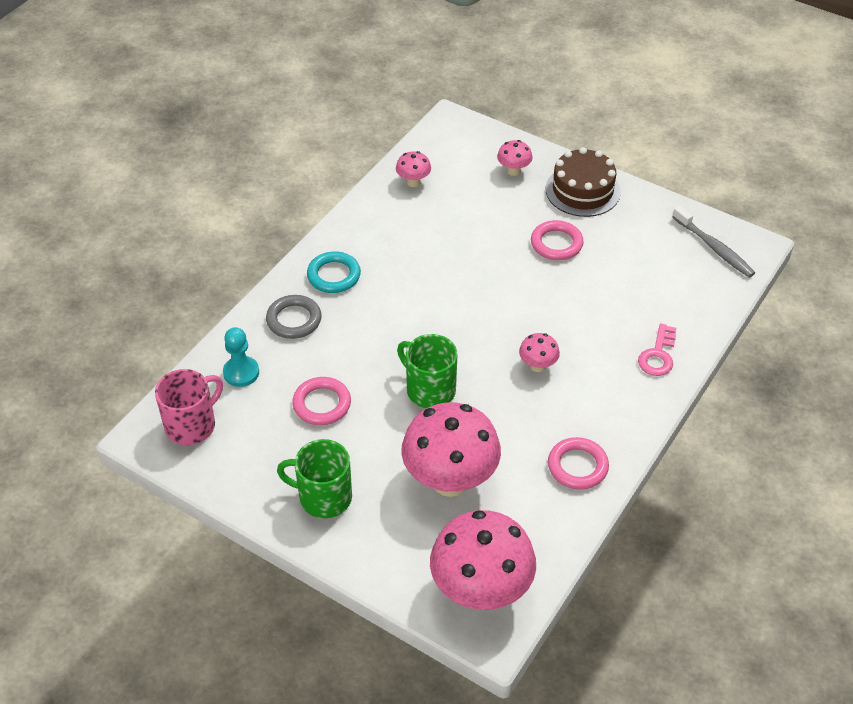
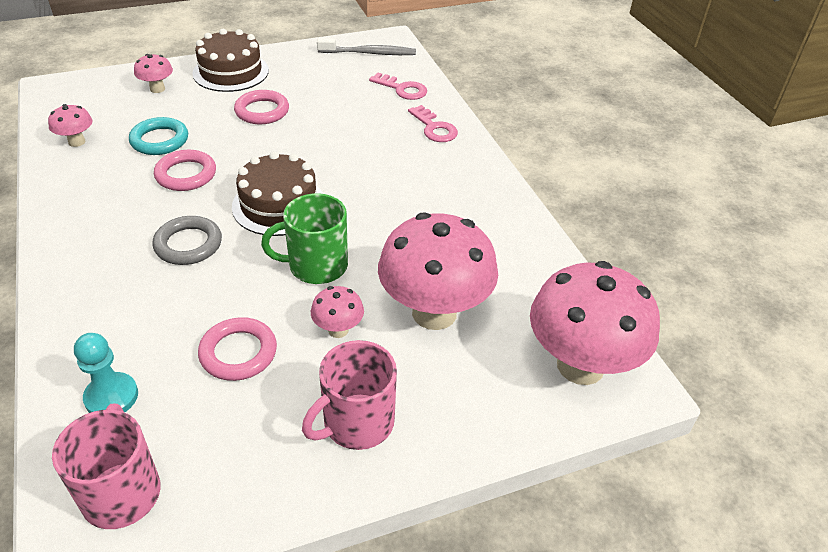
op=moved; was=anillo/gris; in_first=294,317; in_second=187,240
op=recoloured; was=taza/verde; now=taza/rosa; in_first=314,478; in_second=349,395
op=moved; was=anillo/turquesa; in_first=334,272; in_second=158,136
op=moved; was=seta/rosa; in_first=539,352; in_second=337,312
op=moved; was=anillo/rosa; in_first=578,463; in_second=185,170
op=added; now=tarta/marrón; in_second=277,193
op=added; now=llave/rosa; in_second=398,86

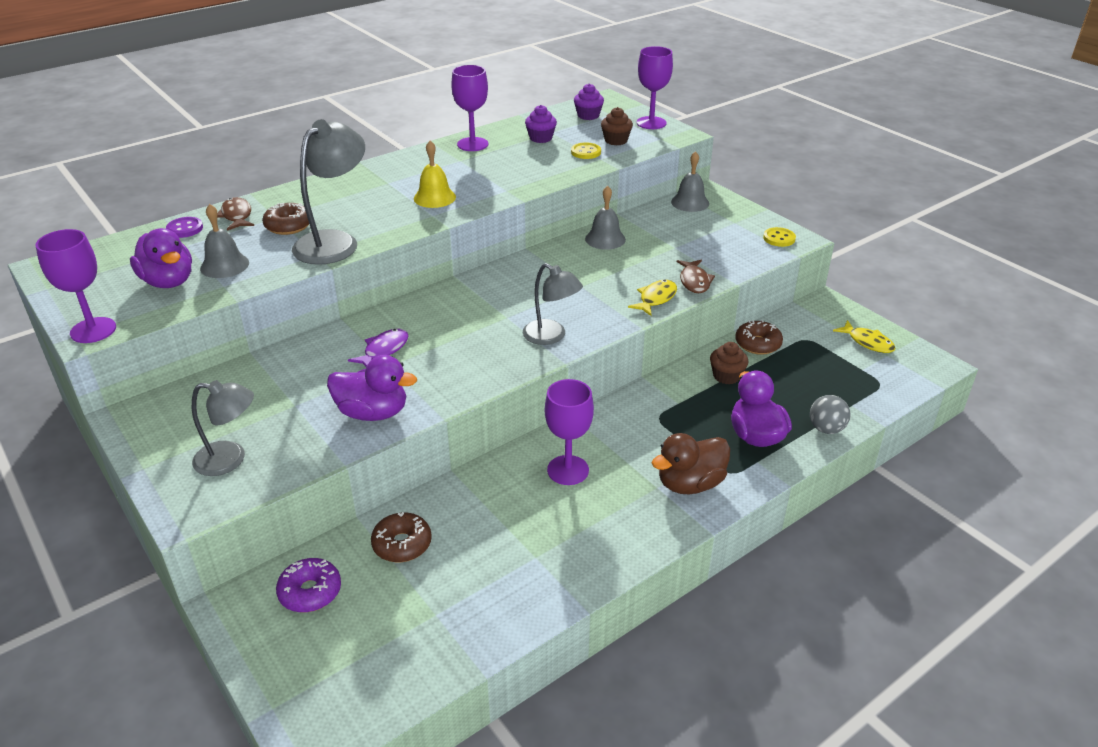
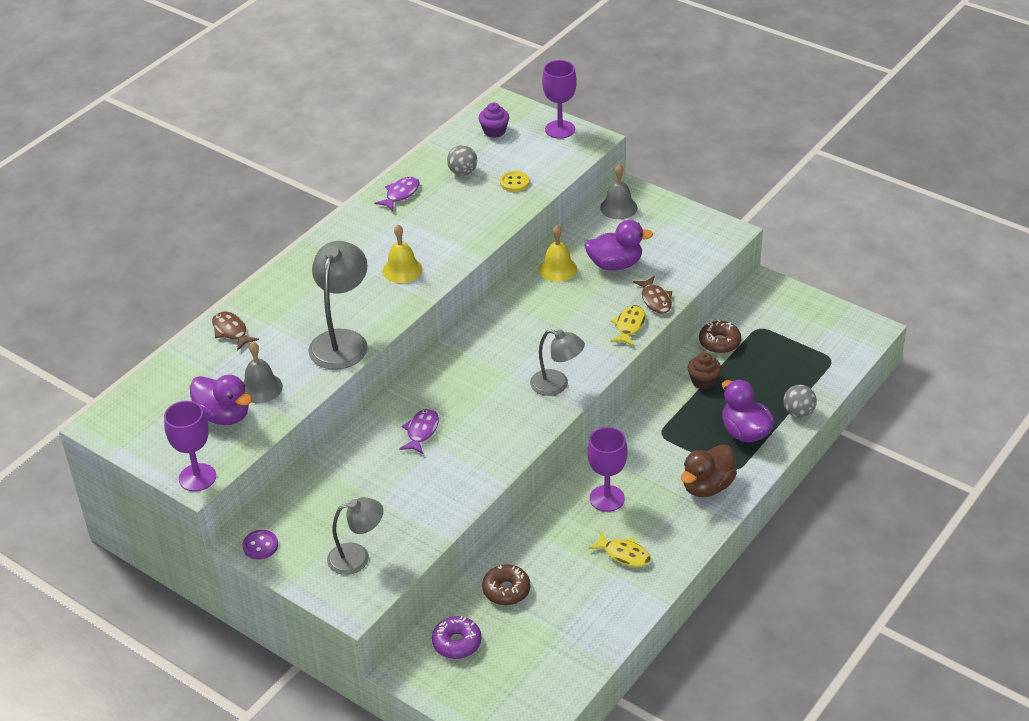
op=moved; was=botón/morado; in_first=184,227; in_second=260,544
op=removed; was=rosquilla/marrón; in_first=285,219
op=moved; was=pato/morado; in_first=372,388; in_second=618,245
op=replaced; was=copa/morado; now=pez/morado; in_first=469,108; in_second=397,193
op=replaced; was=magdalena/morado; now=pelota/gris; in_first=541,124; in_second=462,160
op=recoloured; was=campana/gris; now=campana/amarillo; in_first=605,218; in_second=558,253
op=removed; was=magdalena/marrón; in_first=617,126
op=removed; was=botón/amarillo; in_first=779,237
op=moved; was=pez/amarillo; in_first=864,336; in_second=619,549

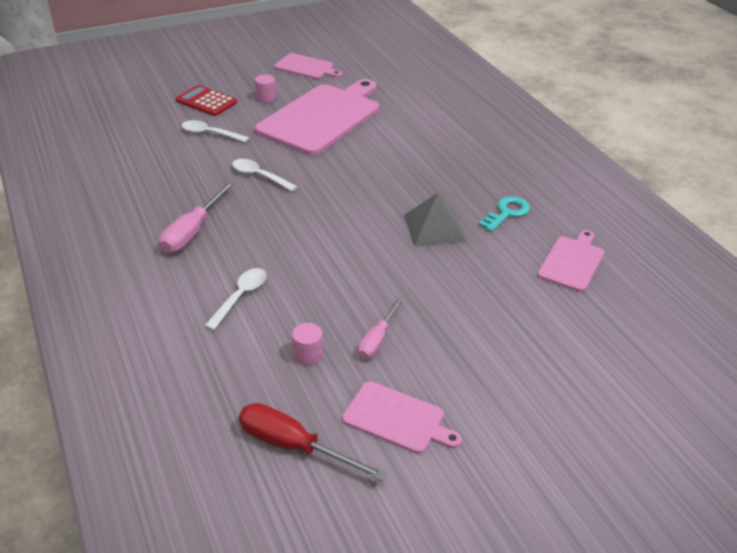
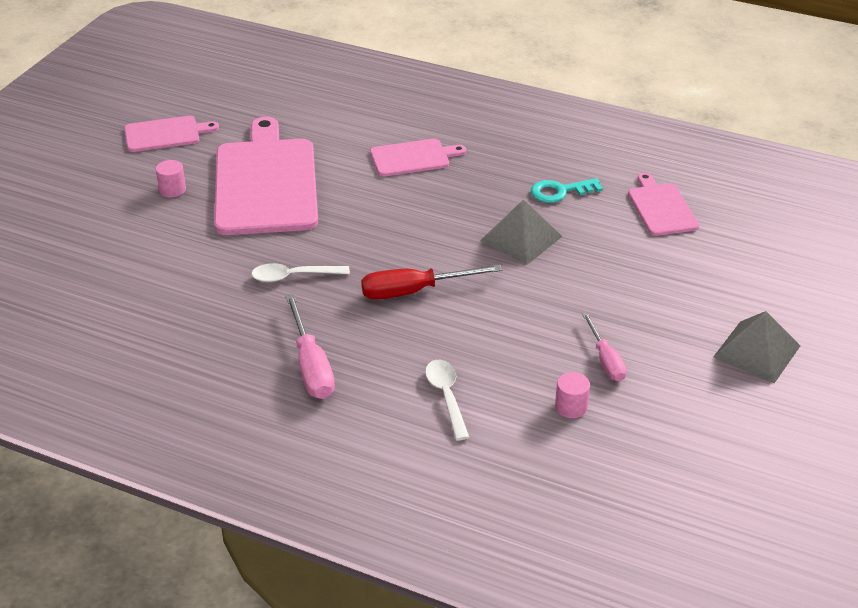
op=removed; was=calculadora/rojo; in_first=206,100
op=removed; was=cuchara/blanco; in_first=215,131
op=moved; was=destornillador/rojo; in_first=313,442; in_second=431,282
op=moved; was=tabla de cortar/rosa; in_first=402,417; in_second=418,158
op=turned; was=llave/turquesa; in_first=504,214; in_second=567,190; clockwise=-105
op=added; now=pirámide/gris; in_second=756,347

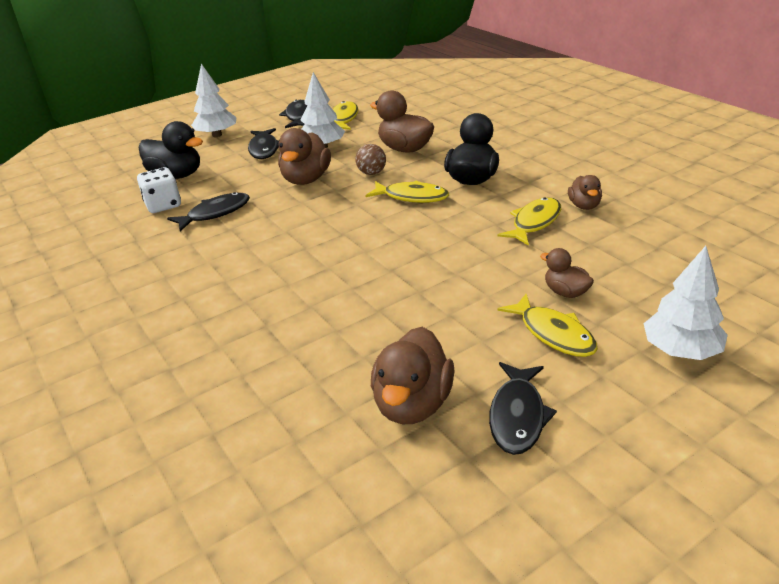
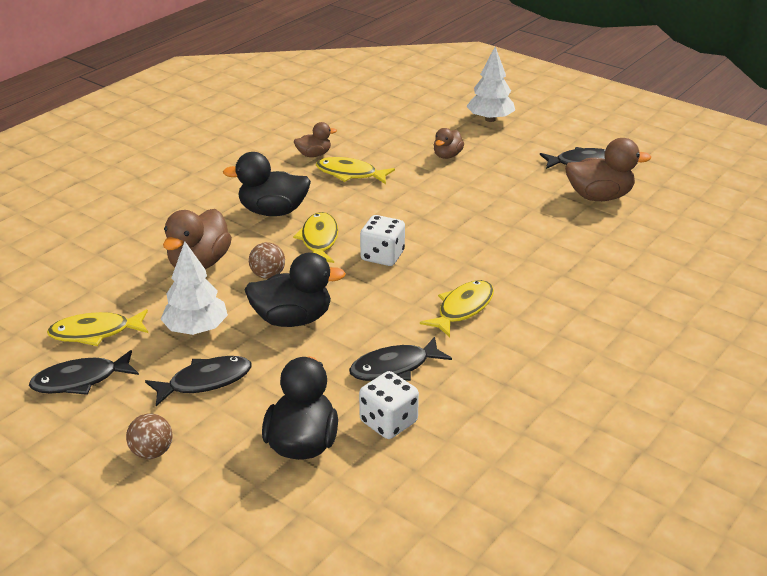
op=turned; was=pez/negro; in_first=208,211; in_second=400,358; clockwise=-60
op=replaced; was=árbol/blanco; now=pelota/marrón; in_first=213,100; in_second=149,436
op=recoloured; was=pato/marrón; now=pato/negro; in_first=304,156; in_second=295,289
op=moved; was=pez/amarillo; in_first=547,325; in_second=457,308
op=added; now=dado/blanco; in_second=382,240

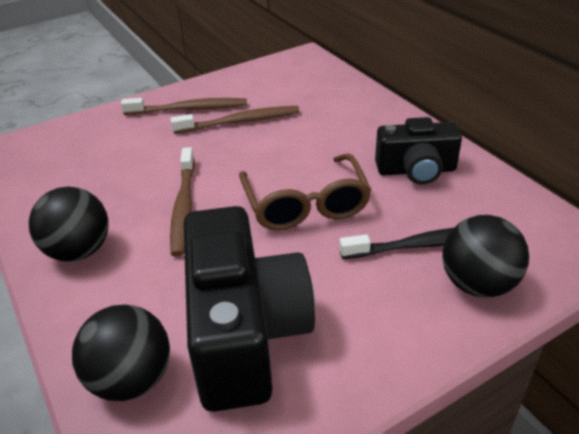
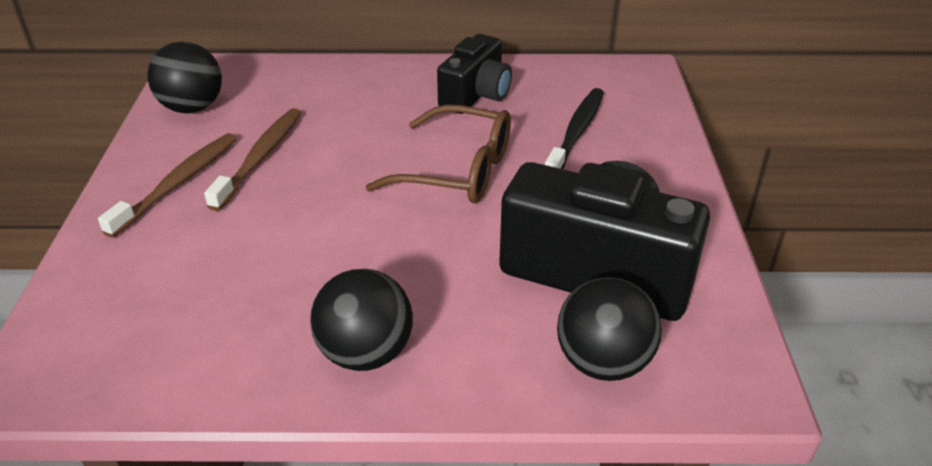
op=removed; was=cepillo de dientes/marrón; in_first=182,202
op=moved; was=pelota/negro; in_first=485,256; in_second=185,77

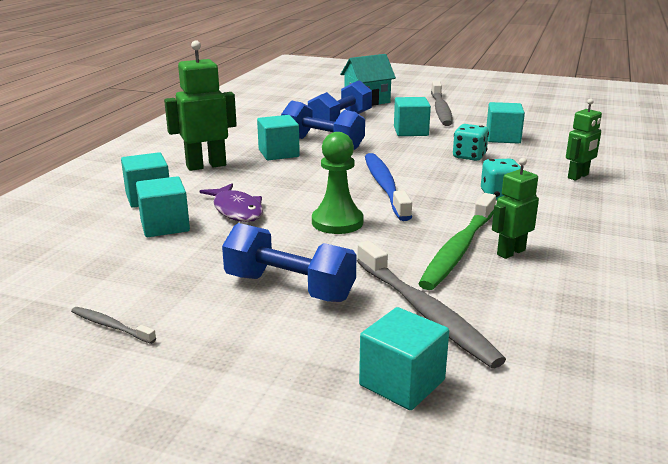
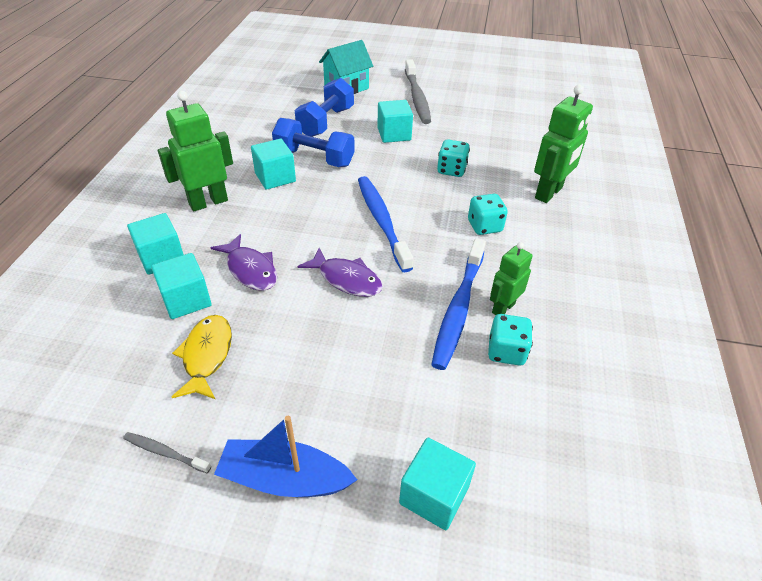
op=removed; was=mancuerna/azul; in_first=289,262
op=replaced; was=peón/verde; now=pez/morado; in_first=337,183; in_second=340,272
op=removed; was=cepillo de dientes/gris; in_first=431,304
op=recoloured; was=cepillo de dientes/verde; now=cepillo de dientes/azul; in_first=457,241; in_second=458,304
op=removed; was=cubo/turquesa; in_first=505,122
op=resized; was=robot/verde; in_first=584,139; in_second=563,144; ratio=1.61
op=added; now=pez/amarillo; in_second=202,357
op=added; now=barco/azul; in_second=285,456
op=added; now=dado/turquesa; in_second=510,340

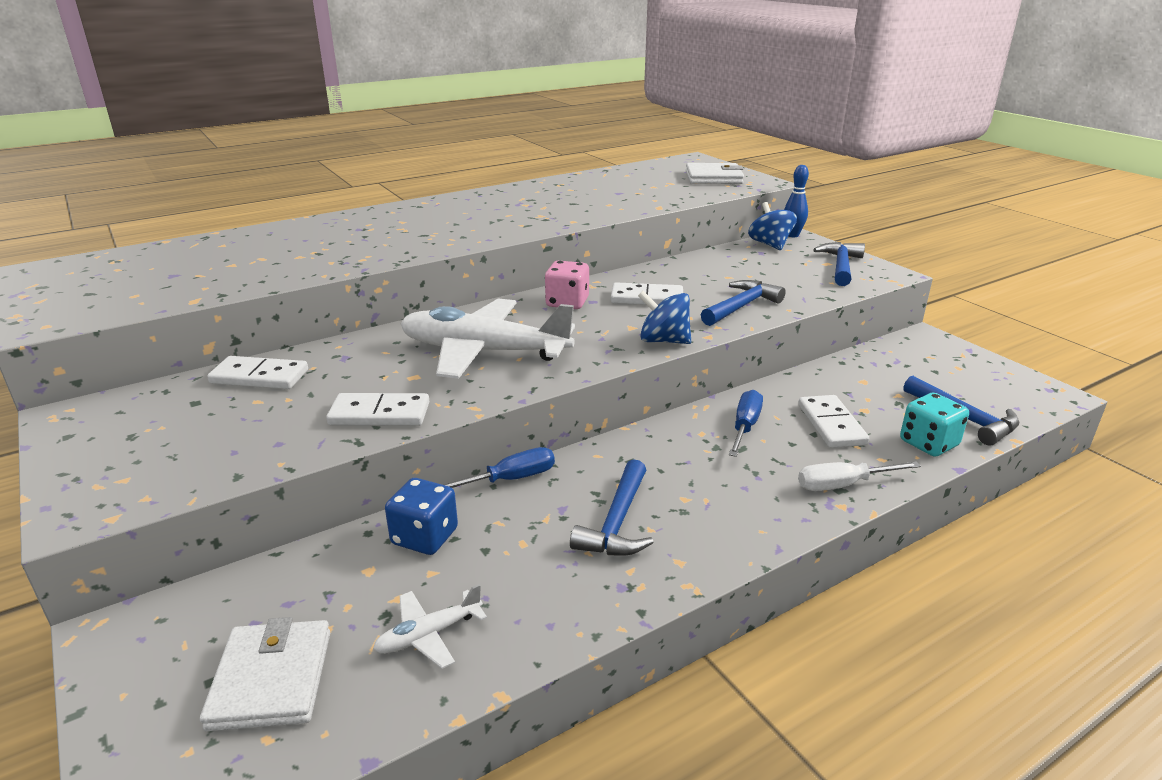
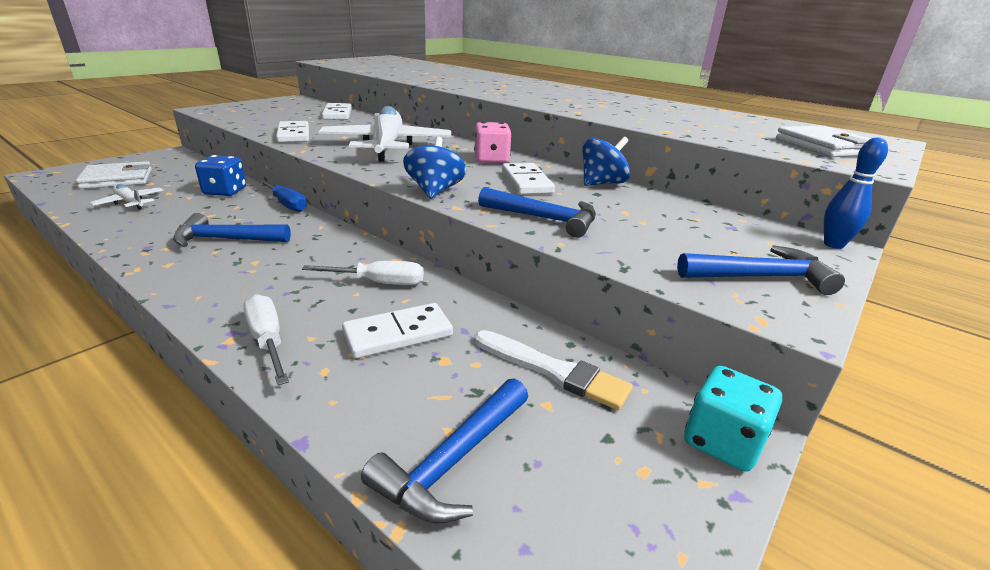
op=recoloured; was=destornillador/azul; now=destornillador/blanco; in_first=746,423; in_second=363,273
op=moved; was=peonza/azul; in_first=772,226; in_second=606,161
op=moved; was=dado/turquesa; in_first=934,425; in_second=733,419
op=added; now=pincel/blanco; in_second=554,370

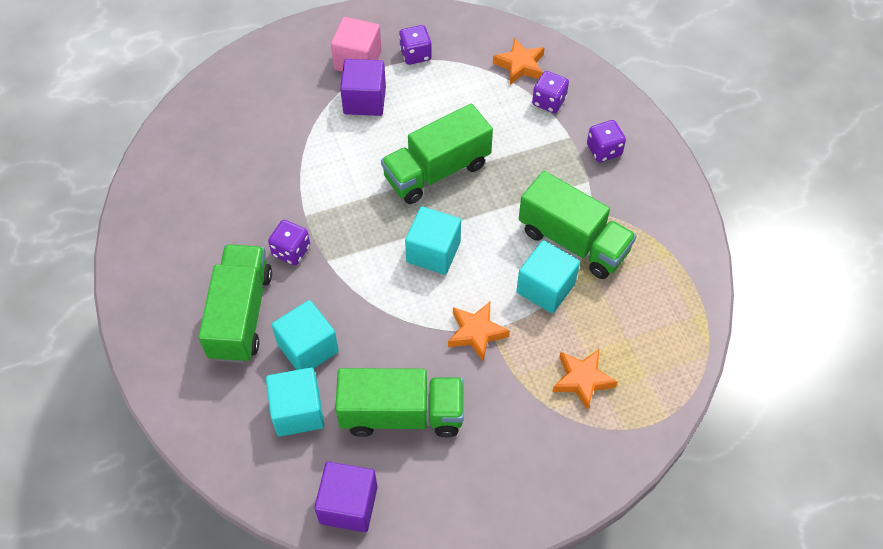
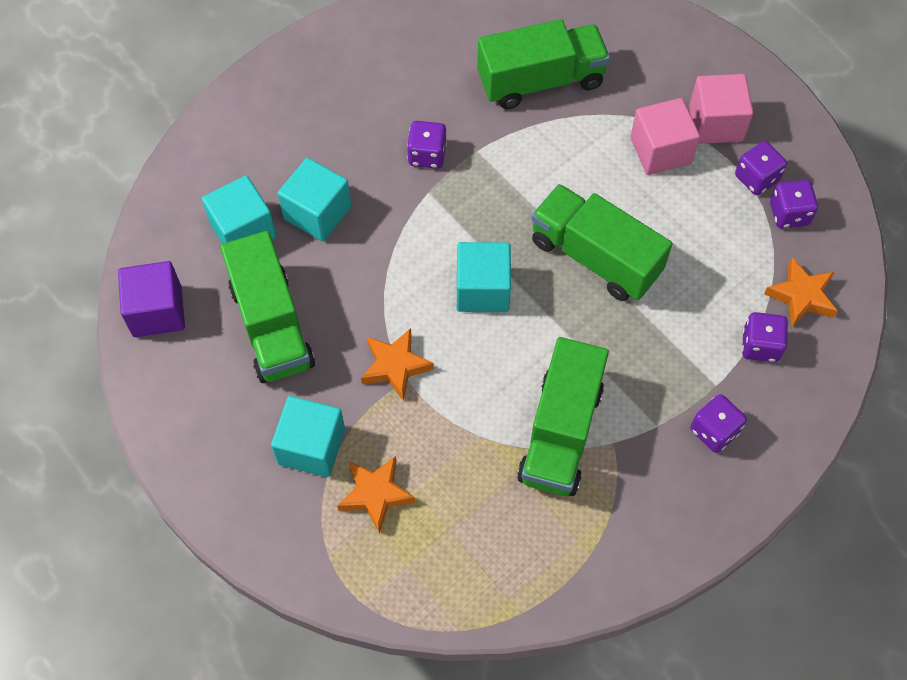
op=moved; was=camión/verde; in_first=235,303; in_second=543,64
op=recoloured; was=cubo/morado; now=cubo/rosa; in_first=363,87; in_second=665,136
op=moved; was=cubo/turquesa; in_first=548,277; in_second=308,436
op=added; now=dado/morado; in_second=794,204

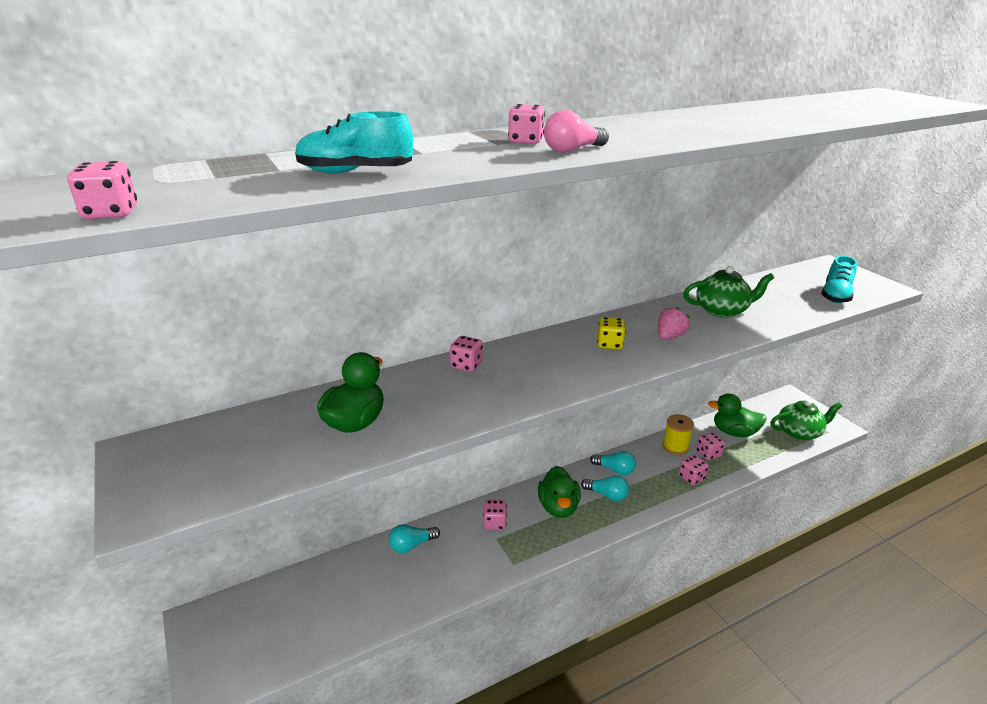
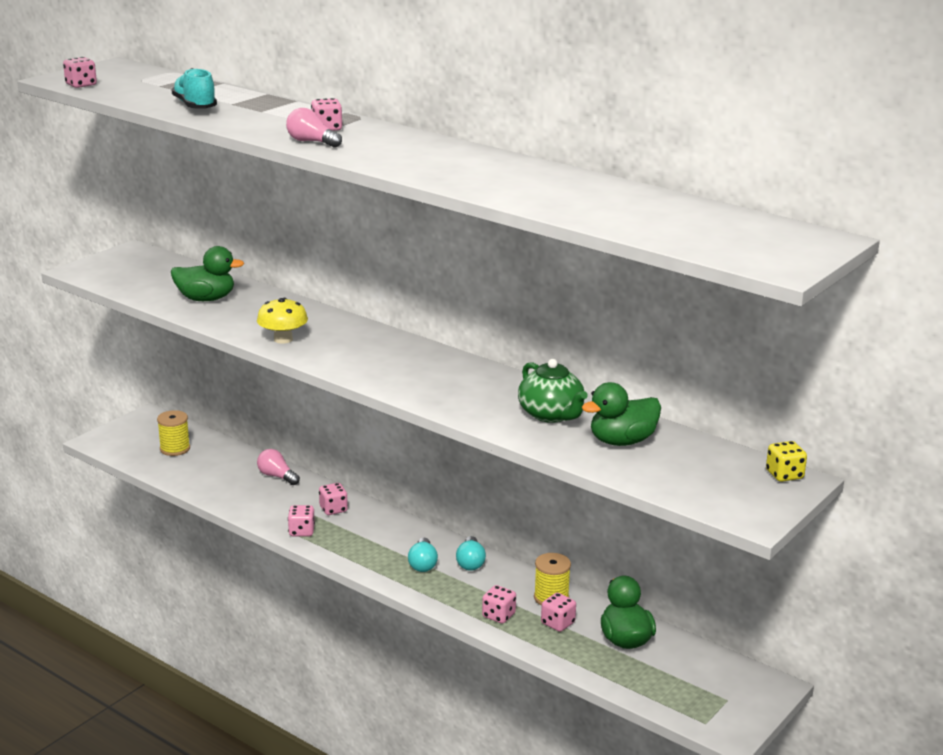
op=recoloured; was=bombilla/turquesa; now=bombilla/rosa; in_first=414,538; in_second=278,467
op=moved; was=dado/rosa; in_first=466,354; in_second=301,520
op=moved; was=pato/verde; in_first=559,492; in_second=621,414
op=moved; was=dado/amarillo; in_first=611,333; in_second=786,461
op=removed; was=fresa/rosa; in_first=674,323
op=removed; was=tetera/verde; in_first=806,420
op=removed; was=zapato/turquesa; in_first=839,279
op=added; now=carrete/amarillo; in_second=173,433
op=added; now=seta/amarillo; in_second=282,321

